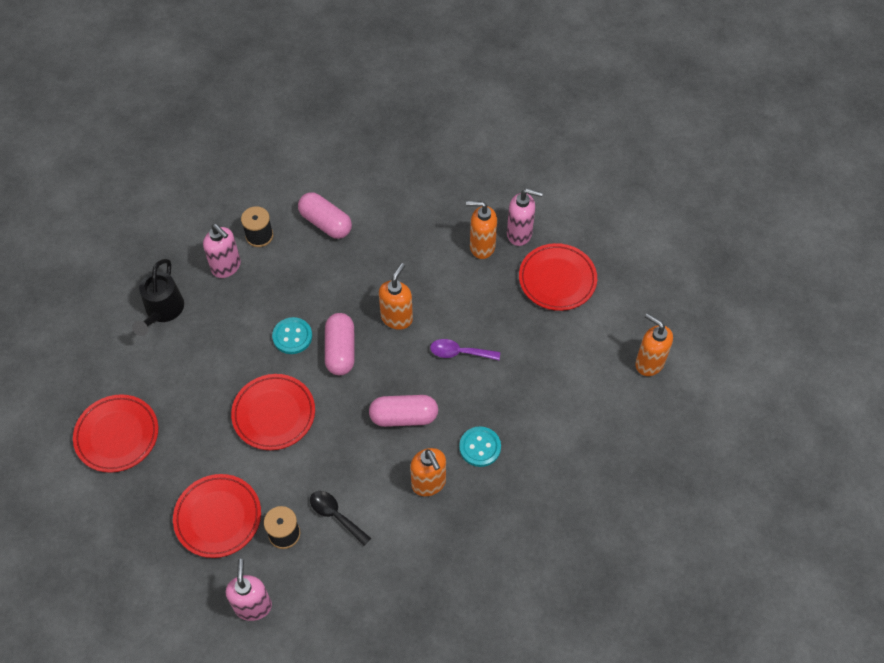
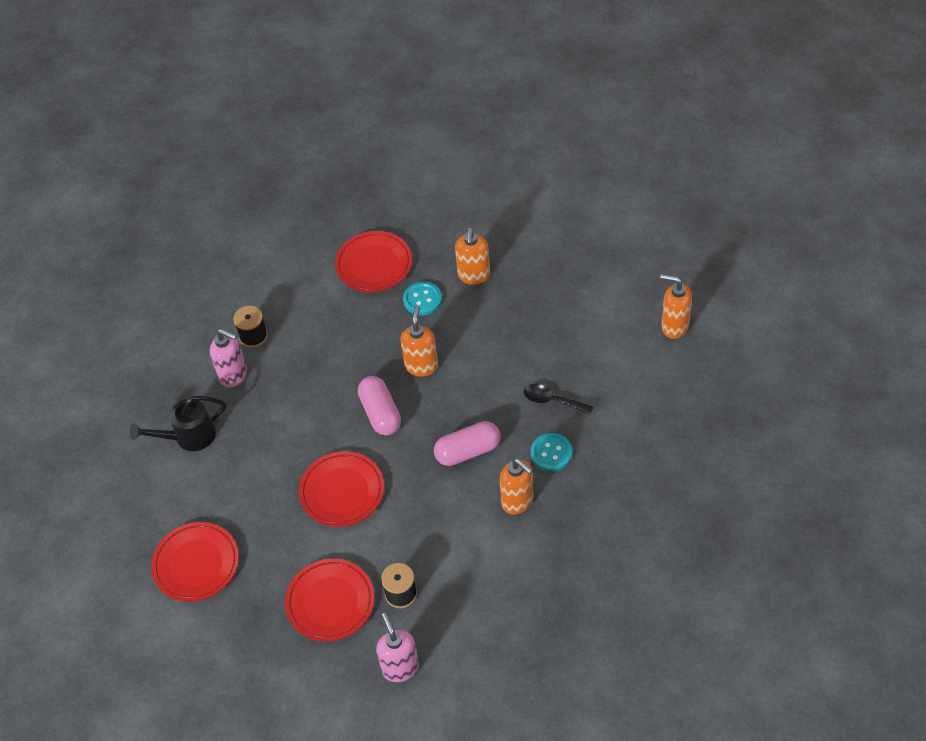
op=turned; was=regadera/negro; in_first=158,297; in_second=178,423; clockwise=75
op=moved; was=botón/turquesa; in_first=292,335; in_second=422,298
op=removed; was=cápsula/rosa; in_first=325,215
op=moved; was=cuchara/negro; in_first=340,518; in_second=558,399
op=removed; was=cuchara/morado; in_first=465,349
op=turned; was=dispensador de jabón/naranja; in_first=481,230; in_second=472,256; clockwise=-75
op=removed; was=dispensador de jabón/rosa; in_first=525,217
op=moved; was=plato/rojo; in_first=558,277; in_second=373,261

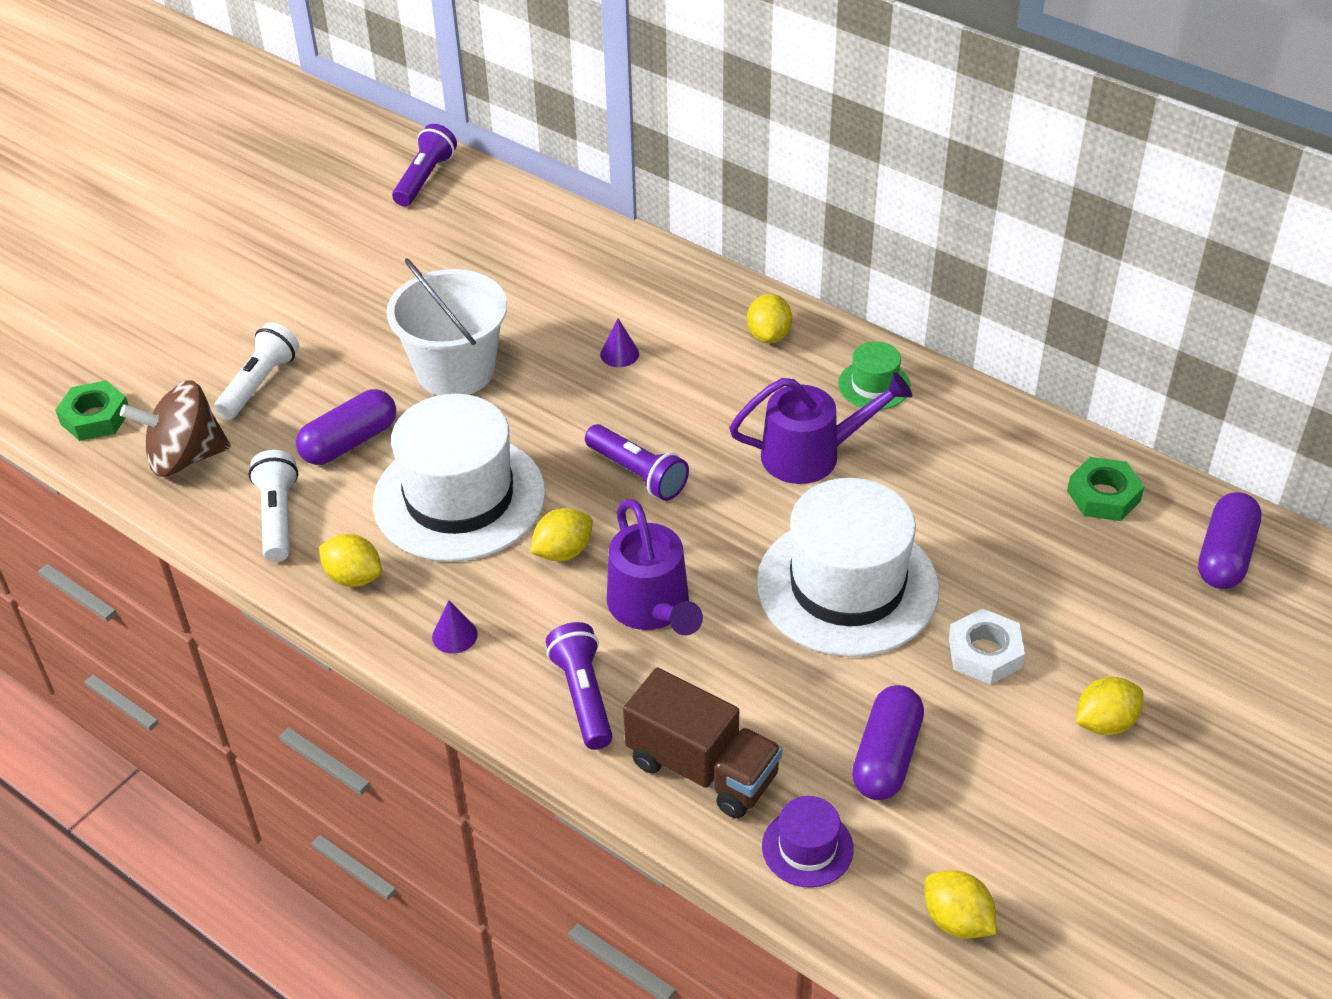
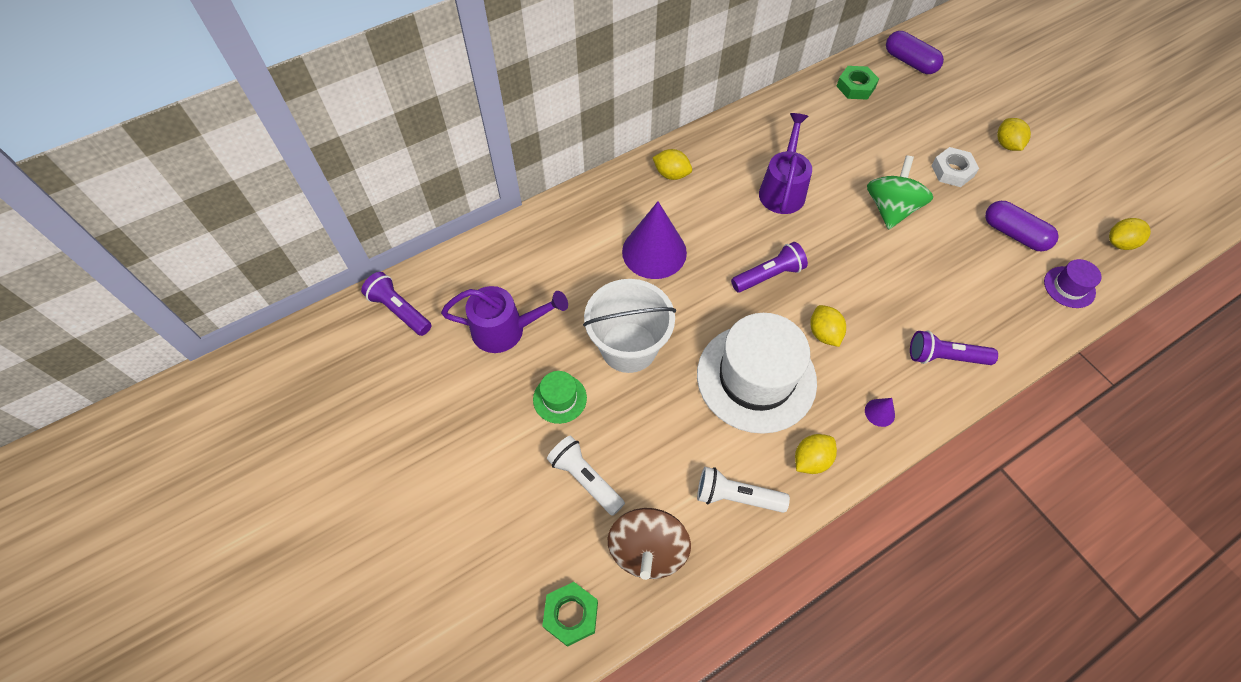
op=removed; was=cápsula/morado; in_first=346,427
op=resized; was=cono/morado; in_first=619,343; in_second=654,240; ratio=2.43
op=moved; was=regadera/morado; in_first=655,567; in_second=504,319
op=removed; was=camión/marrón; in_first=702,742
op=replaced; was=sombrero/blanco; now=peonza/verde; in_first=847,567; in_second=900,192
op=moved; was=sombrero/verde; in_first=874,375; in_second=560,397

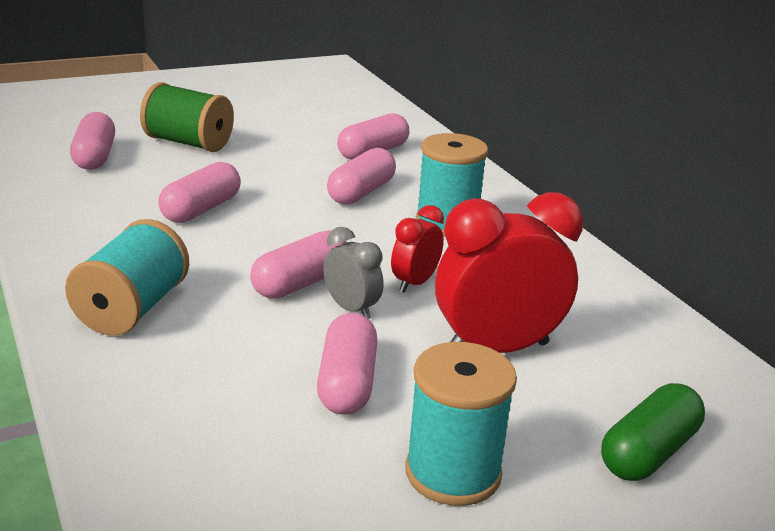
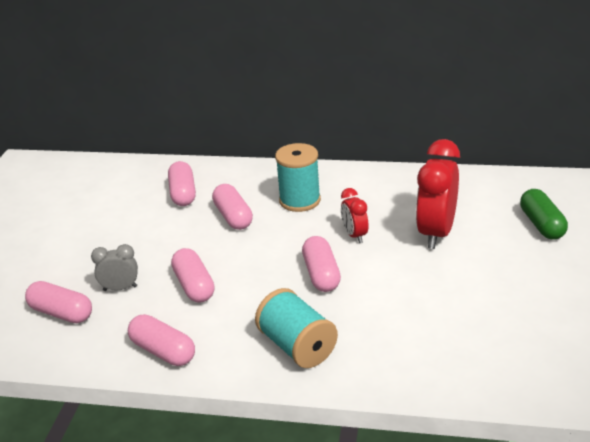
op=removed; was=carrete/verde; in_first=187,117
op=moved; was=cápsula/rosa; in_first=347,364; in_second=161,340
op=moved; was=despertador/gris; in_first=353,273; in_second=114,267
op=removed; was=carrete/turquesa; in_first=461,424

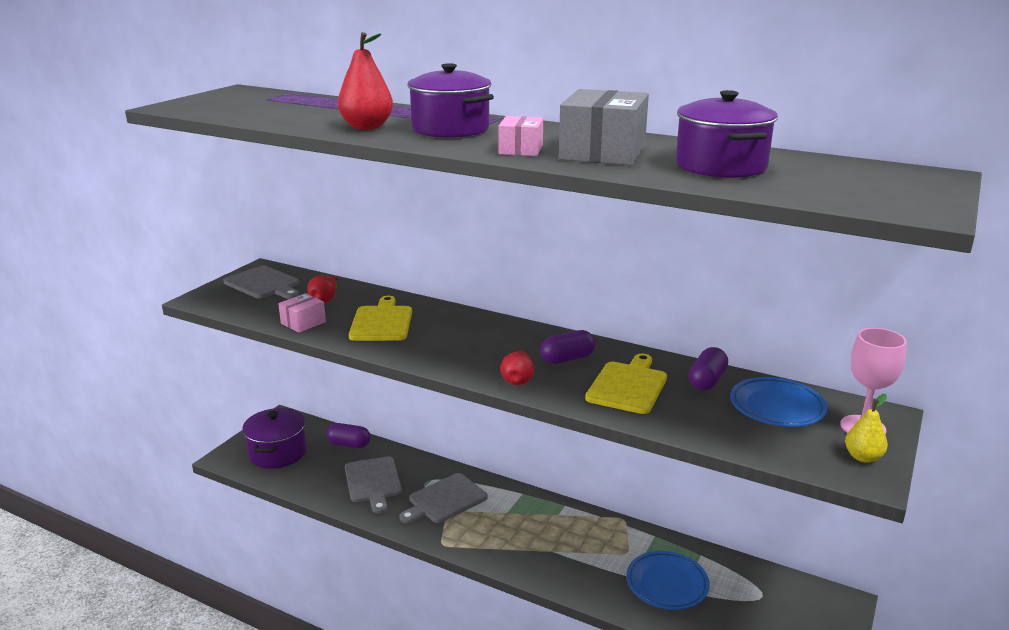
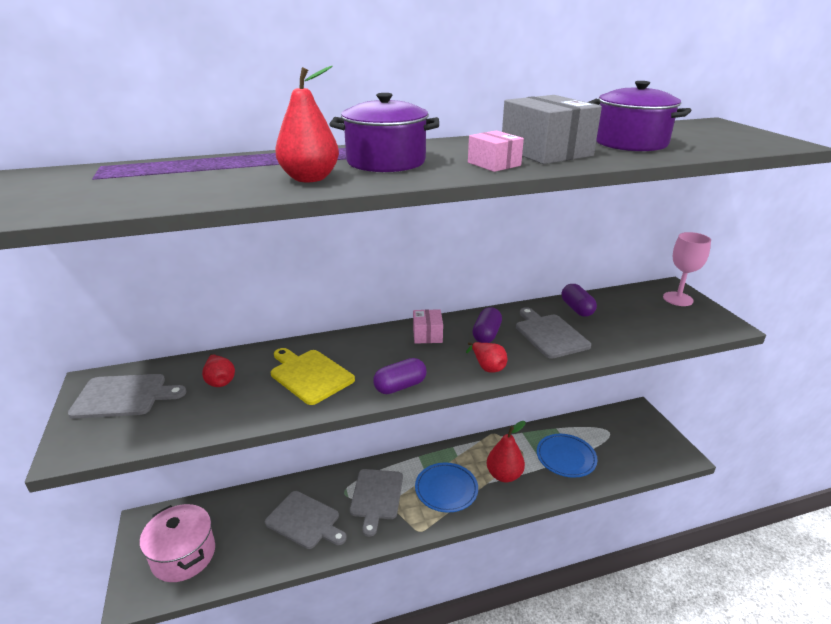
op=recoloured; was=olla/morado; now=olla/rosa; in_first=274,438; in_second=177,543
op=moved; was=caja/rosa; in_first=302,313; in_second=428,326
op=moved; was=cápsula/morado; in_first=348,435; in_second=400,376
op=recoloured; was=tabla de cortar/amarillo; now=tabla de cortar/gris; in_first=626,384; in_second=553,333
op=moved; was=plato/azul; in_first=778,402; in_second=446,487
op=removed; was=pera/amarillo; in_first=866,428
op=added; now=pera/rojo; in_second=506,451

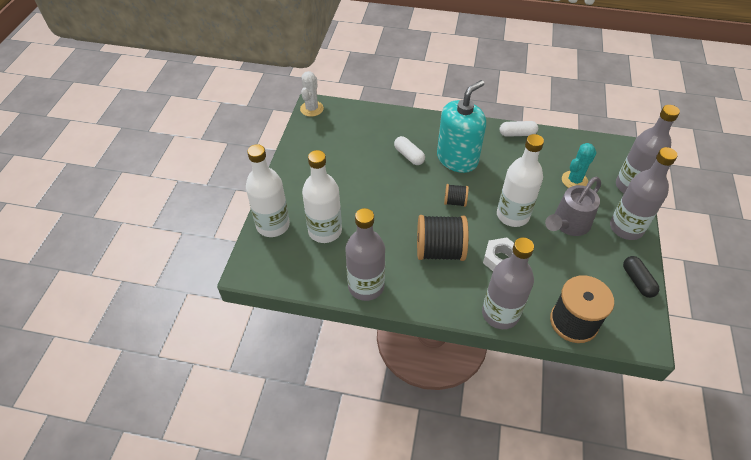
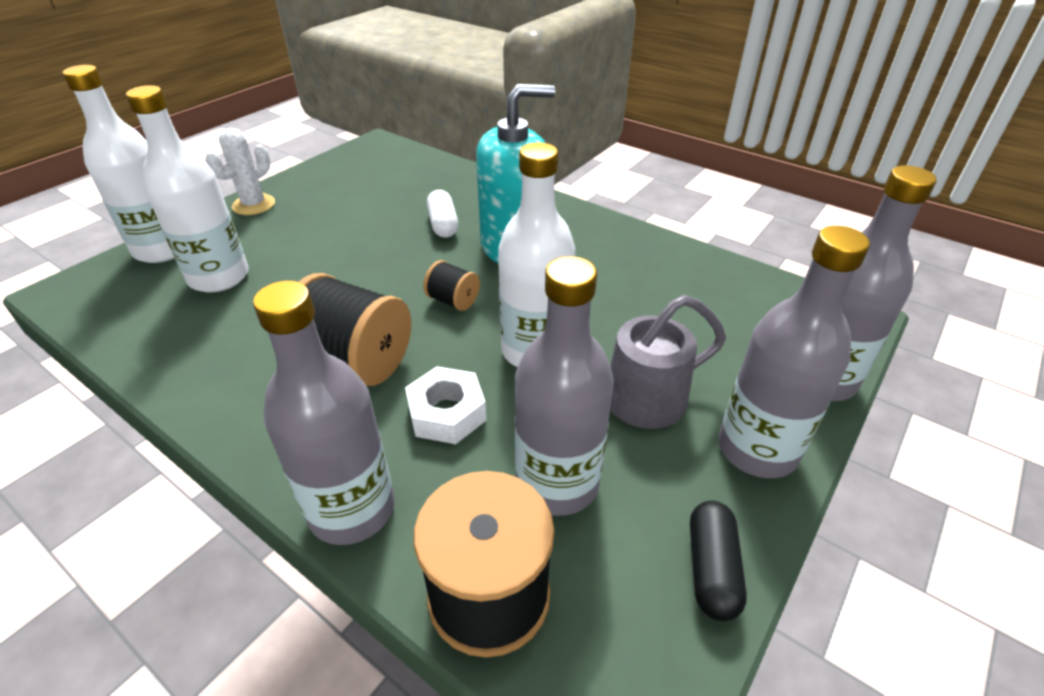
op=moved; was=cactus/blanco; in_first=312,94; in_second=240,171
op=moved; was=botella/gris; in_first=365,254; in_second=564,386
op=removed; was=cápsula/blanco; in_first=519,129
op=removed; was=cactus/turquesa; in_first=579,165

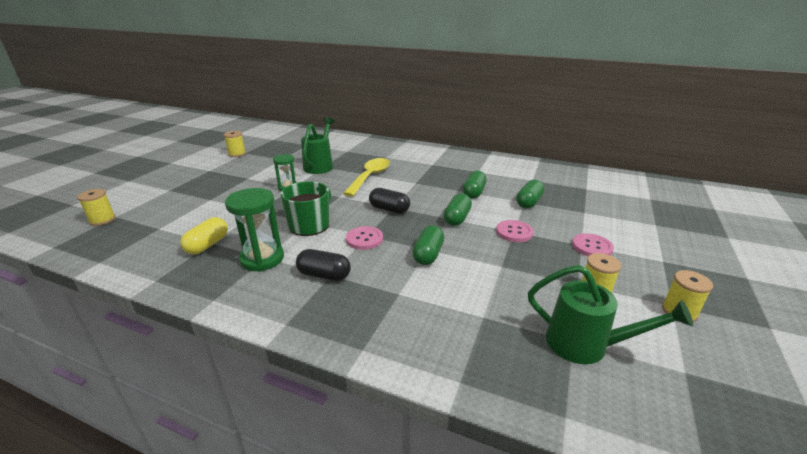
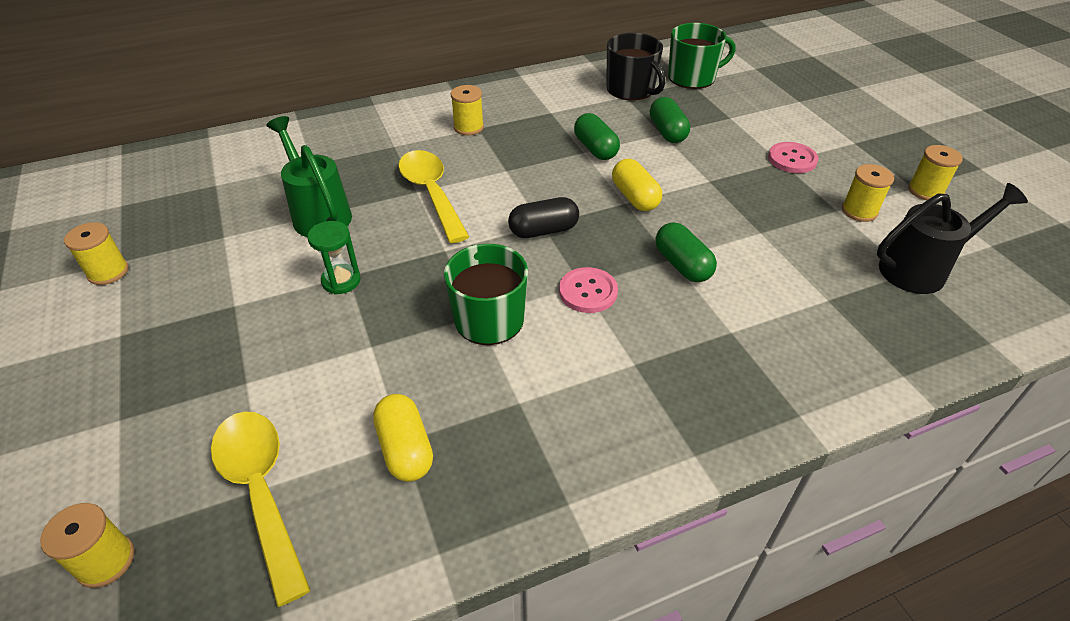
op=removed; was=reloj de arena/verde; in_first=254,230
op=removed; was=cápsula/negro; in_first=323,265
op=recoloured; was=cápsula/verde; now=cápsula/amarillo; in_first=458,209; in_second=637,185
op=removed; was=botón/rosa; in_first=515,231
op=recoloured; was=regadera/verde; now=regadera/negro; in_first=610,314; in_second=952,238
op=added; now=cuchara/amarillo; in_second=261,509
op=added; now=carrete/amarillo; in_second=467,110
op=added; now=taza/negro; in_second=636,67
op=added; now=taza/verde; in_second=701,56

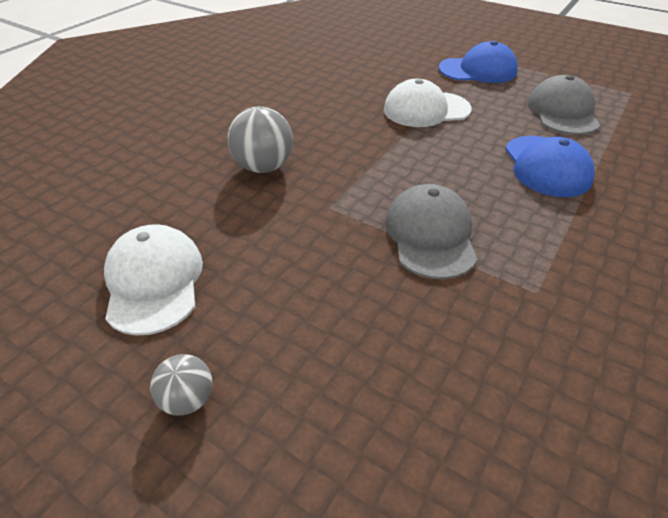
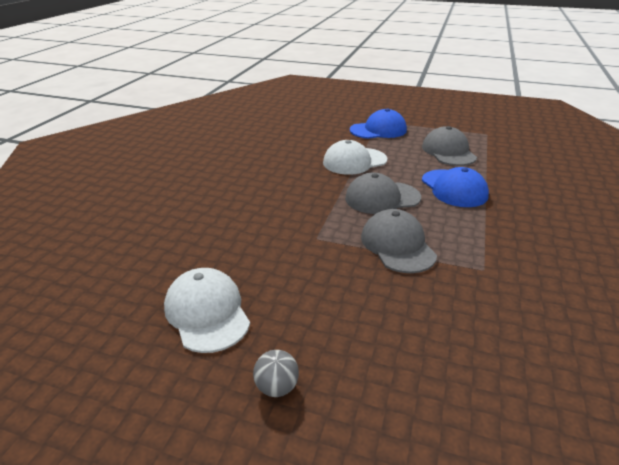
op=removed; was=pelota/gris; in_first=260,139
op=added; now=gorra/gris; in_second=383,193

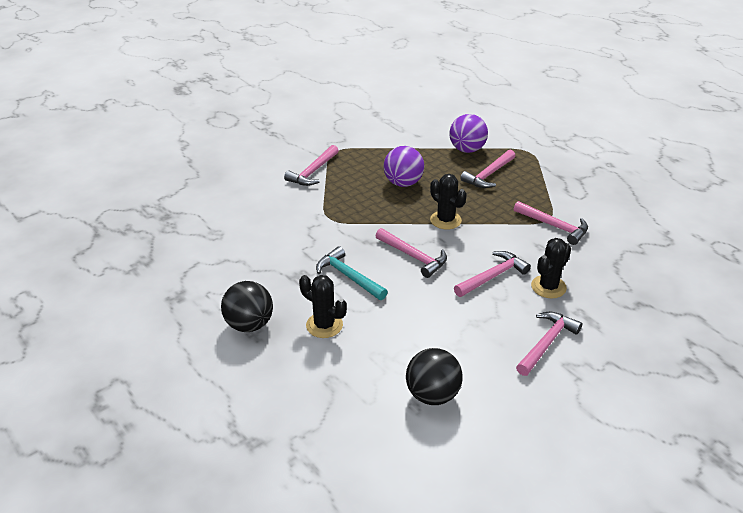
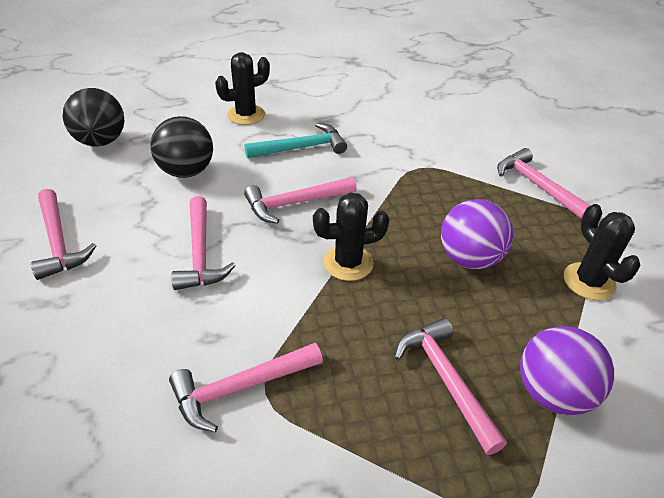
op=moved; was=pelota/negro; in_first=247,306; in_second=182,147
op=moved; was=cactus/negro; in_first=551,268; in_second=602,252

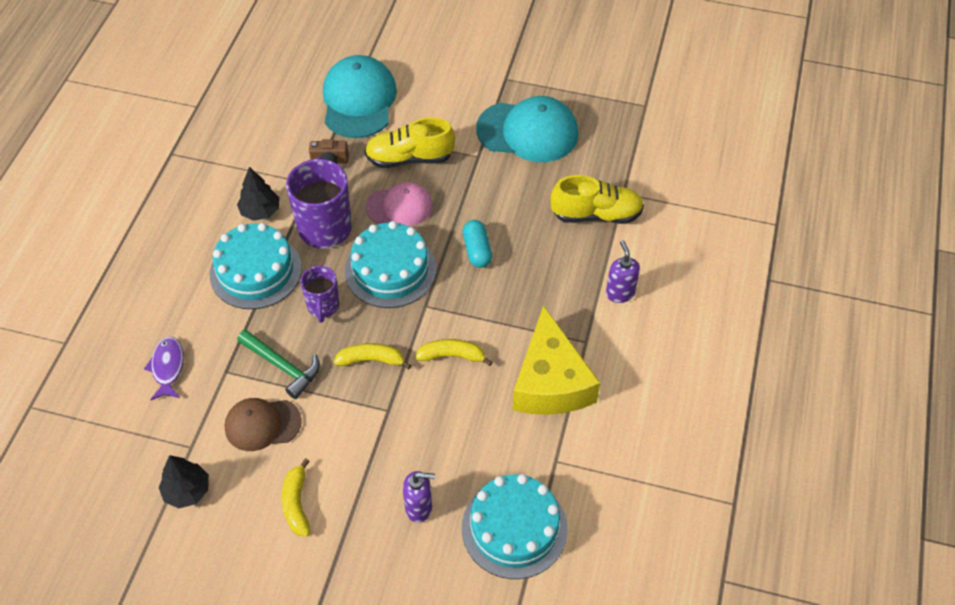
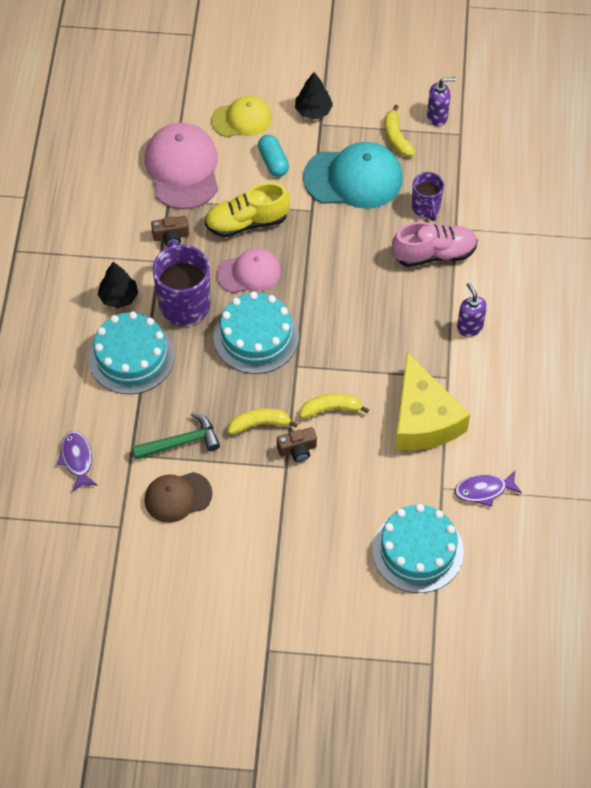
op=moved; was=árbol/negro; in_first=184,481; in_second=314,95
op=turned; was=martillo/verde; in_first=278,364; in_second=176,435; clockwise=-45
op=moved; was=plátano/amarillo; in_first=296,497; in_second=400,130
op=moved; was=taza/morado; in_first=320,294; in_second=428,196
op=recoloured; was=gorra/turquesa; now=gorra/rosa; in_first=360,96; in_second=181,166
op=moved; was=dispensador de jabón/morado; in_first=419,497; in_second=441,101
op=moved; was=cápsula/turquesa; in_first=477,244; in_second=273,156
op=recoloured; was=zapato/amarillo; now=zapato/rosa; in_first=597,199; in_second=435,244
op=added; now=gorra/amarillo; in_second=241,116
op=added; now=cámara/marrón; in_second=297,444
op=added; now=pez/morado; in_second=488,489

